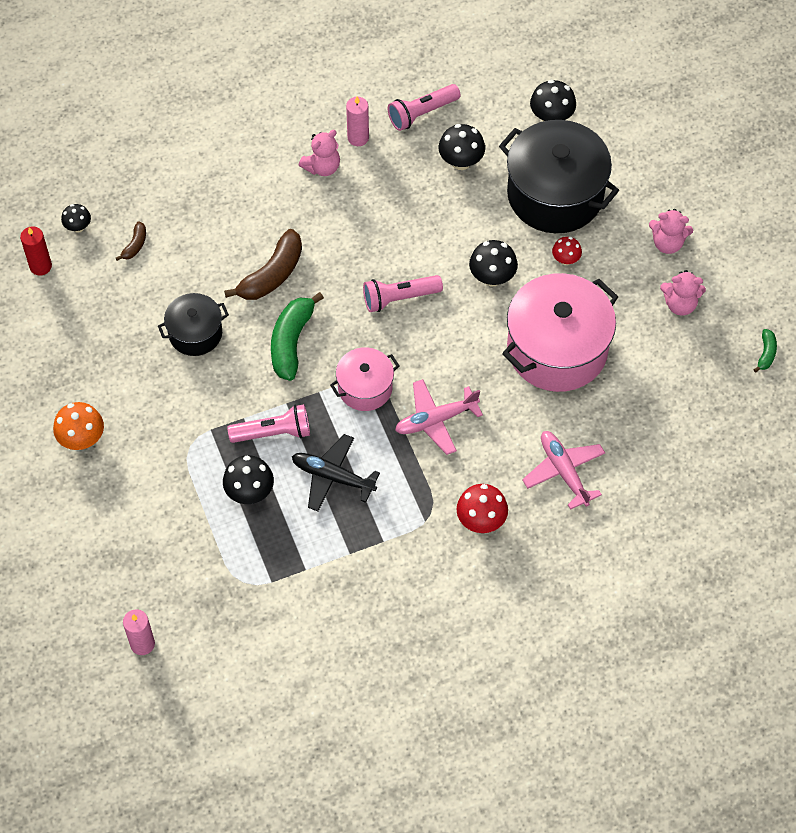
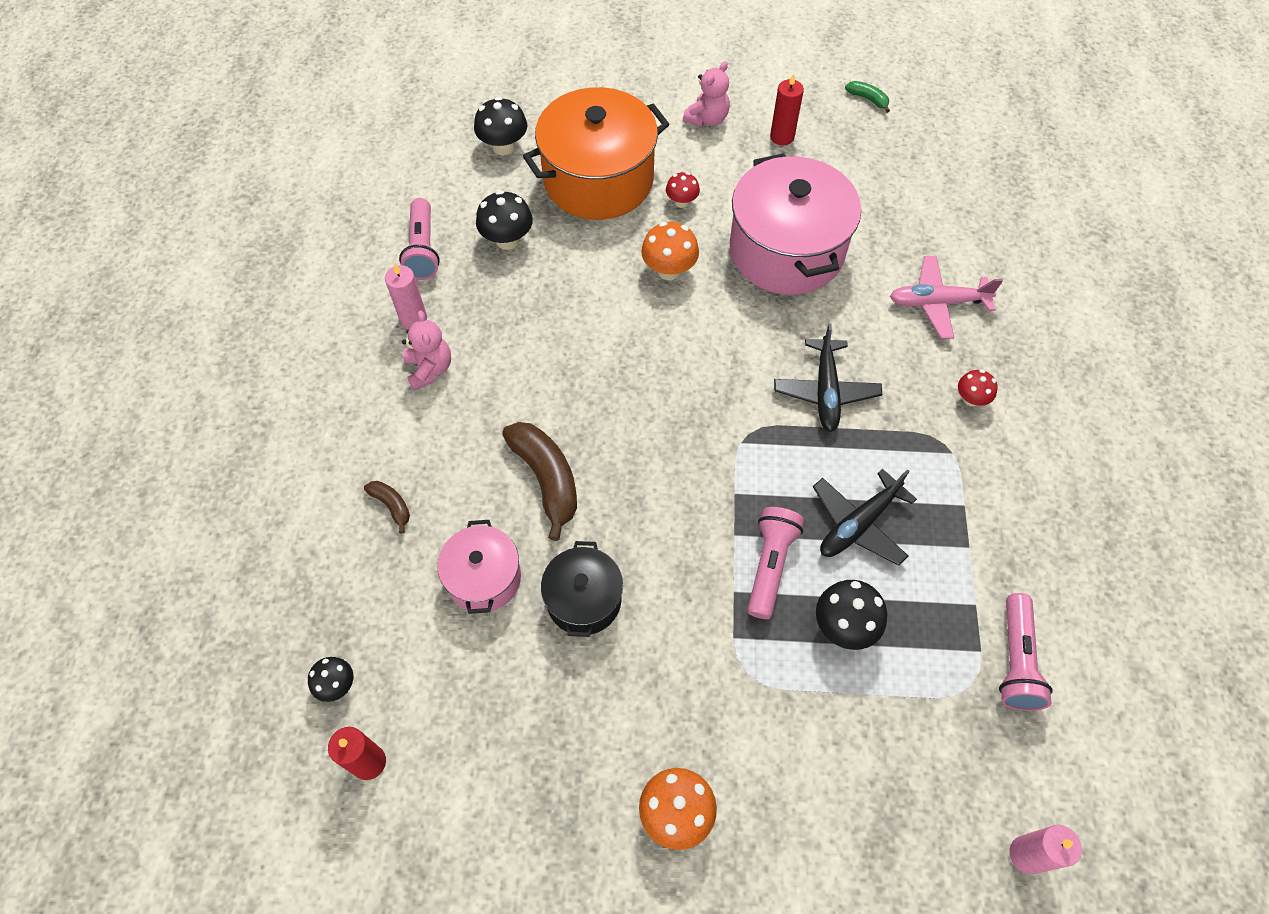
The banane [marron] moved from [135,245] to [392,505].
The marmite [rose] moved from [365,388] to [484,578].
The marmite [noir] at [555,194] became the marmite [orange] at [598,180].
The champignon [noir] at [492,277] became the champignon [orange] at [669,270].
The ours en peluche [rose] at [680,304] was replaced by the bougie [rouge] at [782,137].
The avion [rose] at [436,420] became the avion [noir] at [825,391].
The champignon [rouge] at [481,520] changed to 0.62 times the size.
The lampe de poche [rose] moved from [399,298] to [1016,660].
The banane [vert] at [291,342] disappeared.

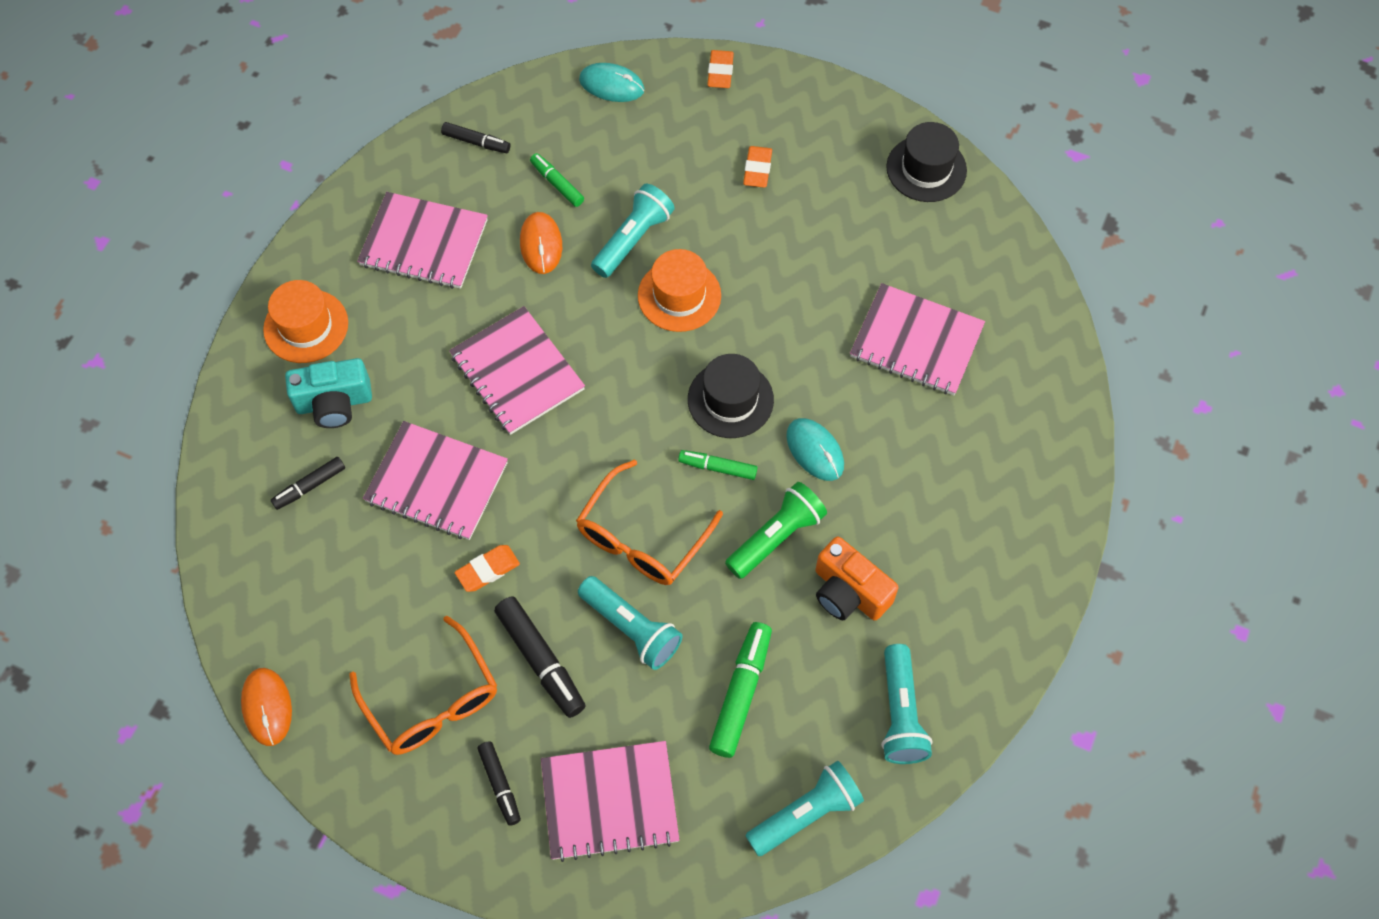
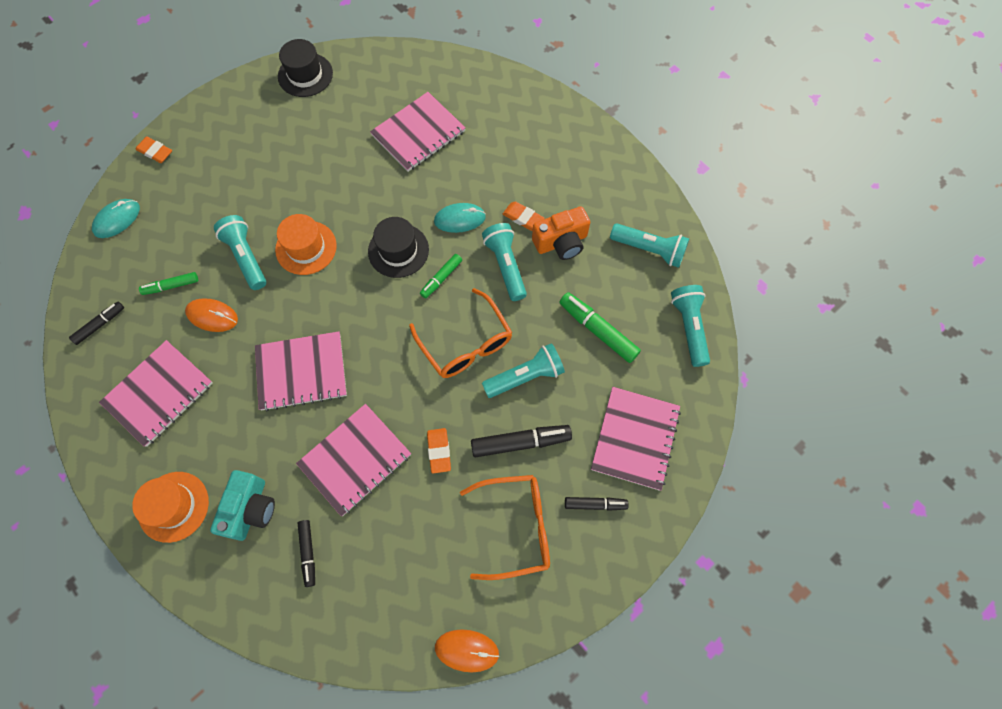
The lampe de poche [vert] at [776,537] became the lampe de poche [turquoise] at [505,266].
The gomme [orange] moved from [757,169] to [523,218].

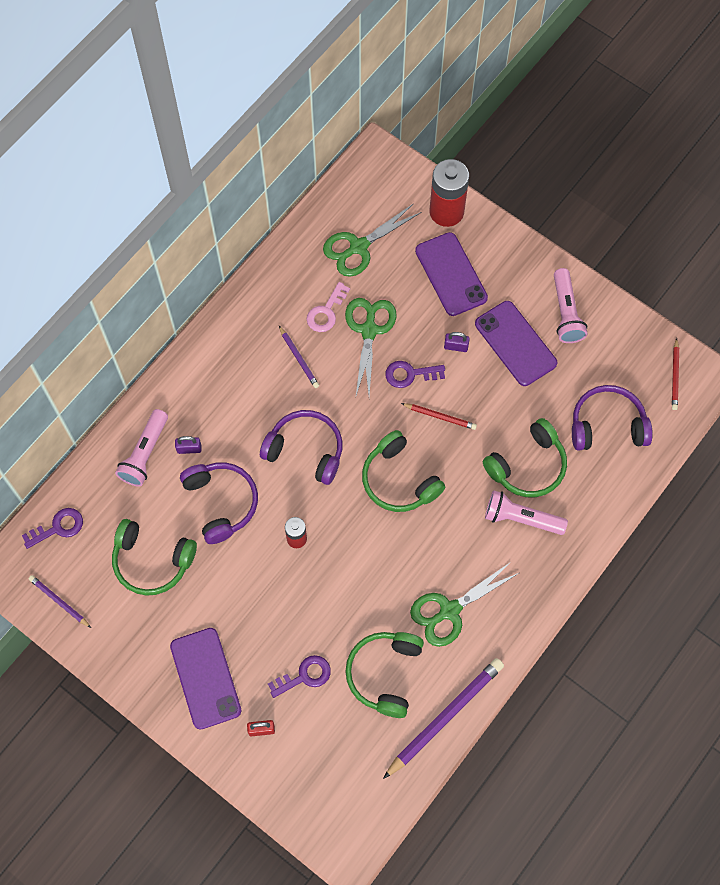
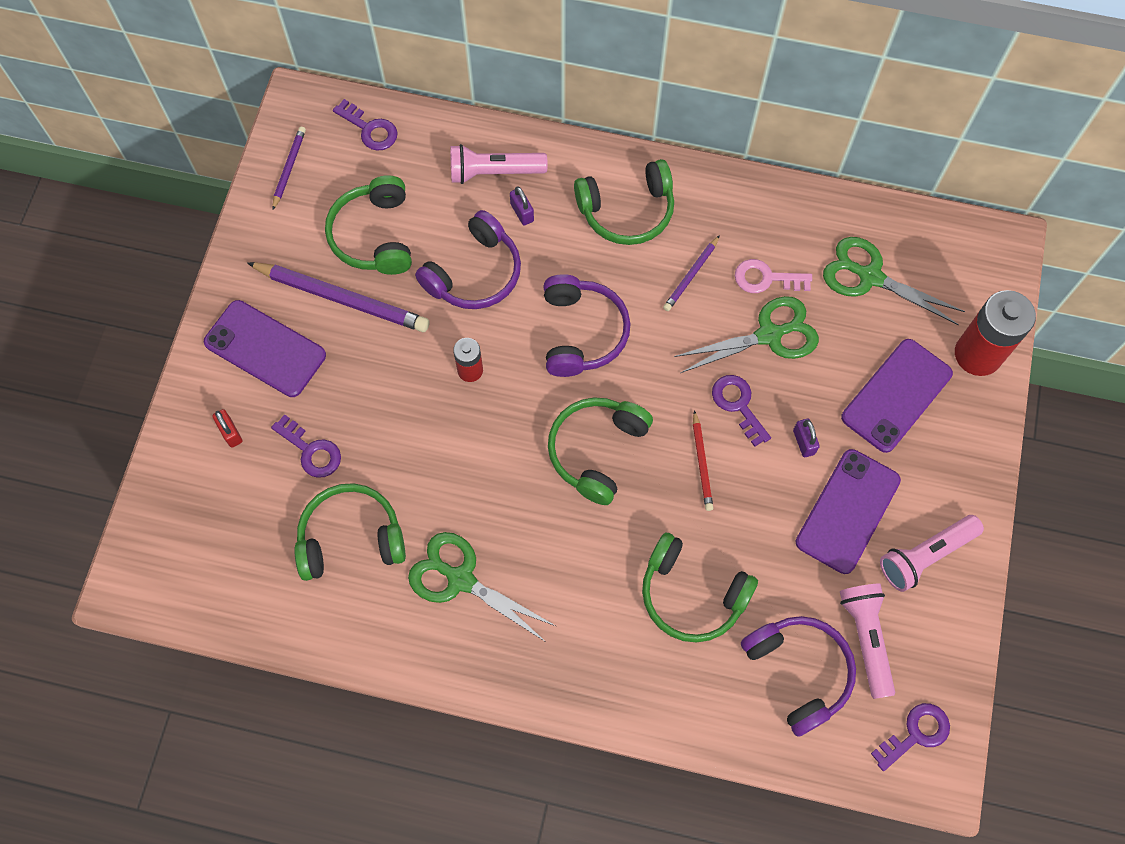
The téléphone [violet] at [205,678] turned 75 degrees clockwise.
The crayon [violet] moved from [445,717] to [342,299].
The casque audio [vert] at [627,210] appeared.
The lampe de poche [rose] moved from [521,518] to [866,638].
The crayon [rouge] at [674,376] was replaced by the clé [violet] at [916,733].

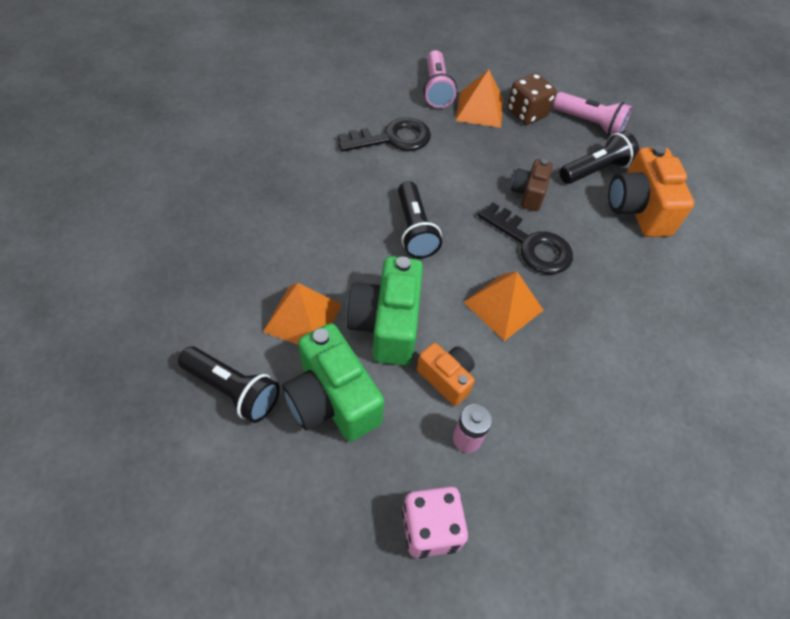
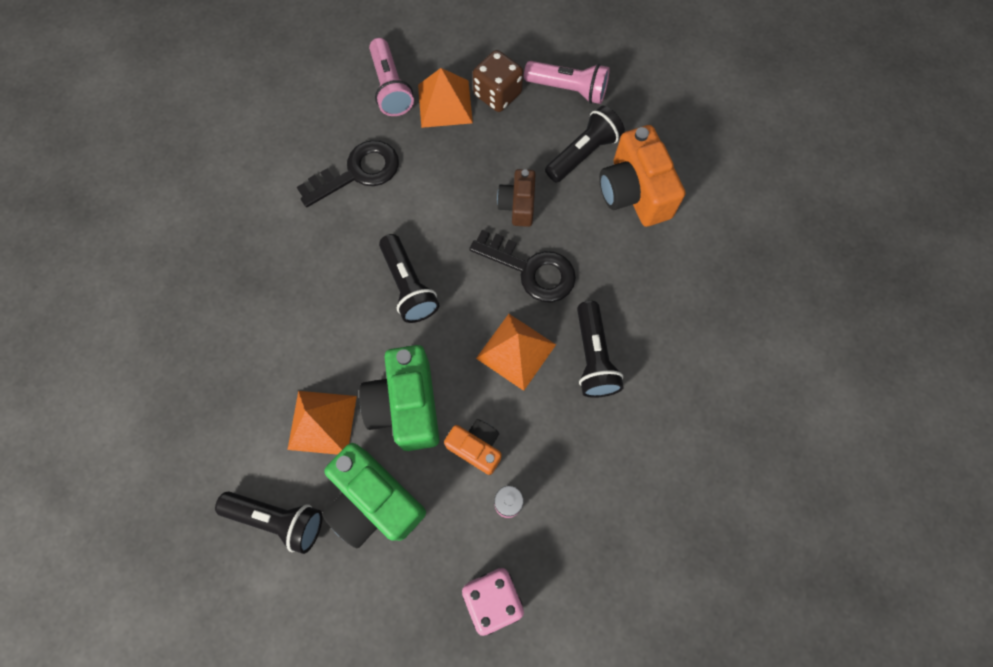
The lampe de poche [noir] at [593,357] appeared.

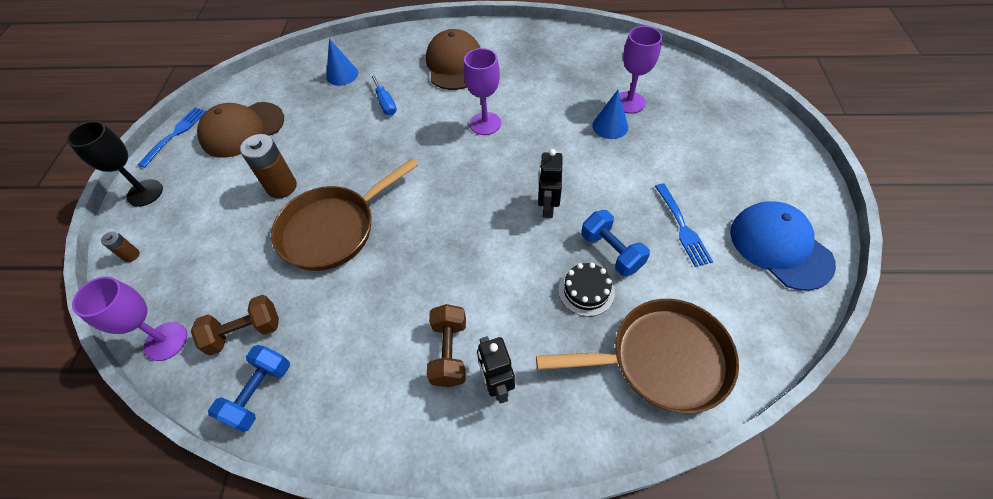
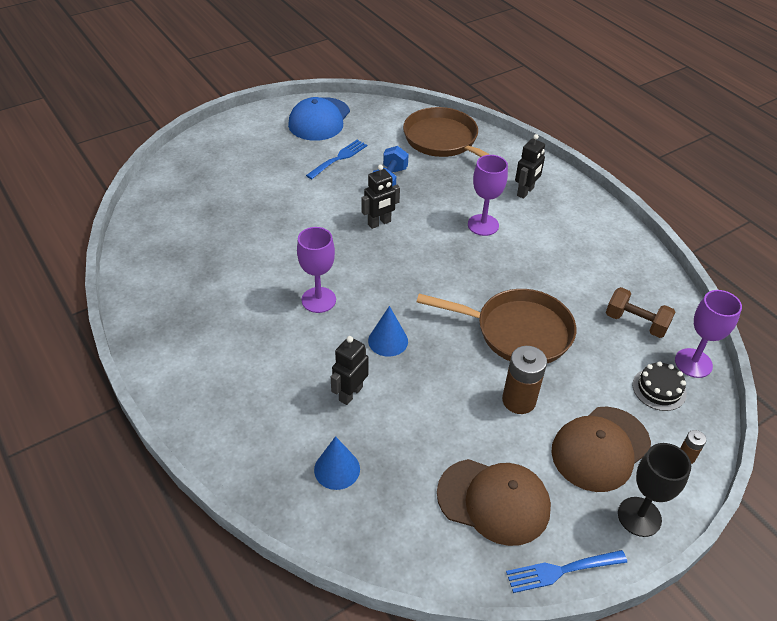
The tournevis [bleu] at [385,103] was replaced by the robot [noir] at [350,393].
The cône [bleu] moved from [610,126] to [388,341].
The verre à pied [violet] moved from [629,102] to [483,225].
The casquette [marron] moved from [454,64] to [600,448].
The gâteau [noir] moved from [586,291] to [659,389].
The haltère [bleu] at [259,393] disappeared.
The haltère [marron] at [449,352] disappeared.

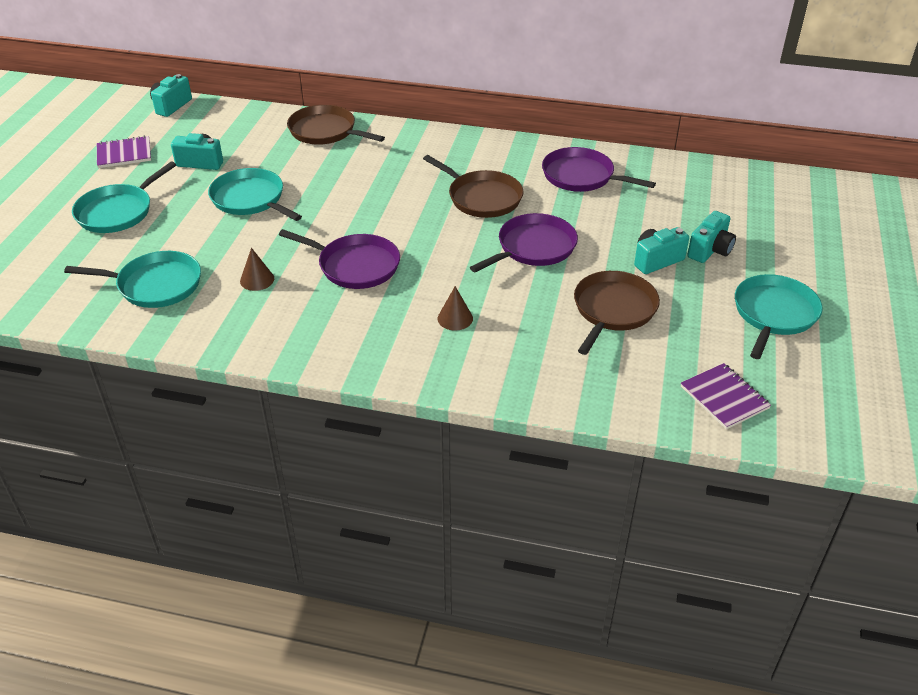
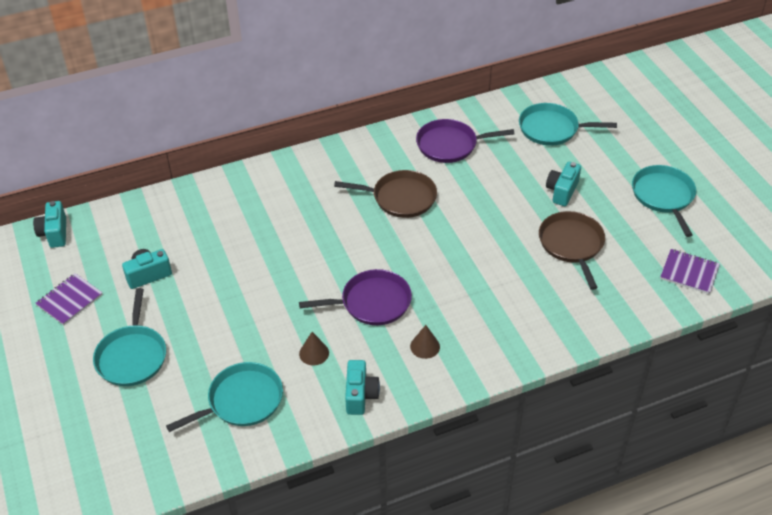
The appareil photo [turquoise] moved from [710,250] to [360,395].
The cône [marron] moved from [455,318] to [425,346].
The poêle [turquoise] moved from [250,199] to [552,129].
The poêle [marron] at [325,131] disappeared.
The poêle [violet] at [533,248] disappeared.

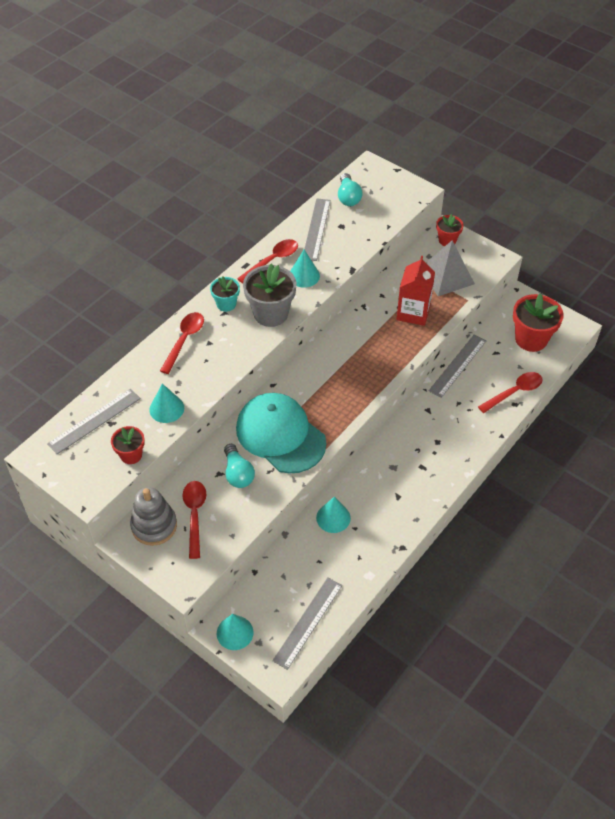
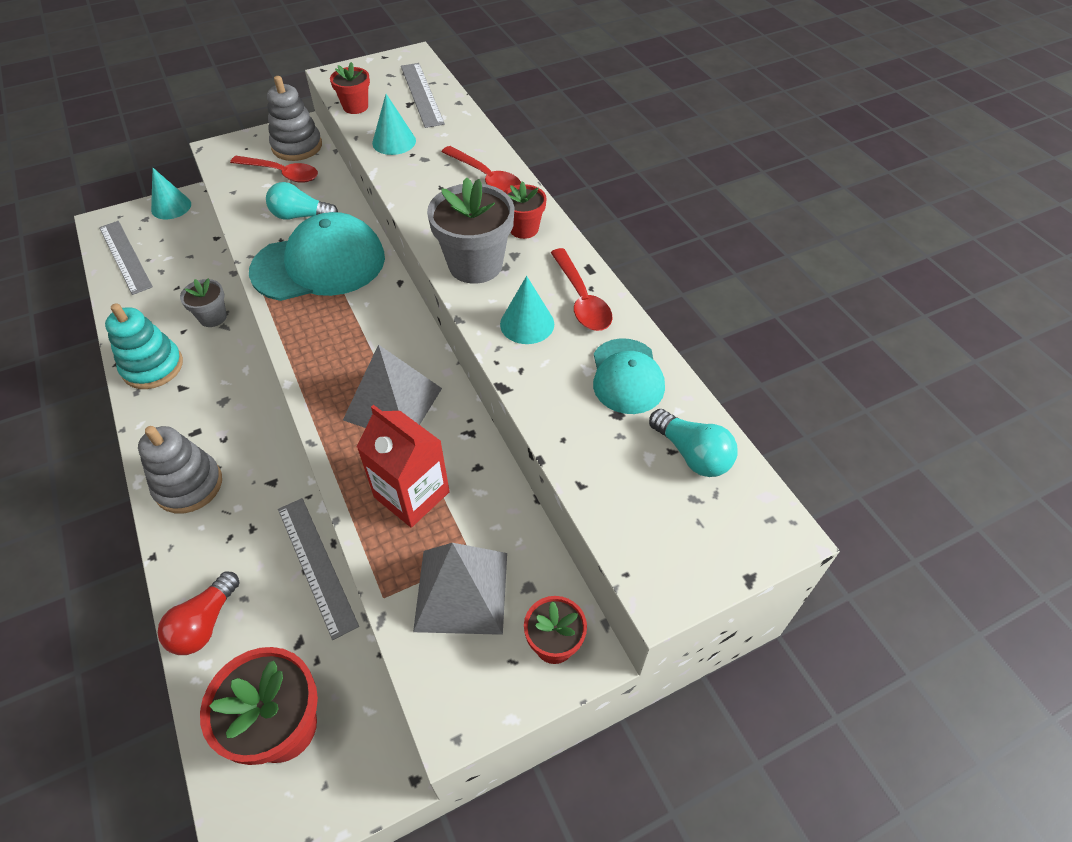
The jouet à empiler [turquoise] at [153,367] appeared.
The jouet à empiler [gris] at [189,485] appeared.
The cuillère [rouge] at [514,392] was replaced by the ampoule [rouge] at [205,623].
The cône [turquoise] at [333,518] was replaced by the pot de fleurs [gris] at [213,317].
The pyramide [gris] at [393,403] appeared.
The pot de fleurs [turquoise] at [226,304] became the pot de fleurs [rouge] at [524,229].
The règle [gris] at [316,229] was replaced by the casquette [turquoise] at [627,376].
The ampoule [turquoise] at [348,197] turned 150 degrees counterclockwise.

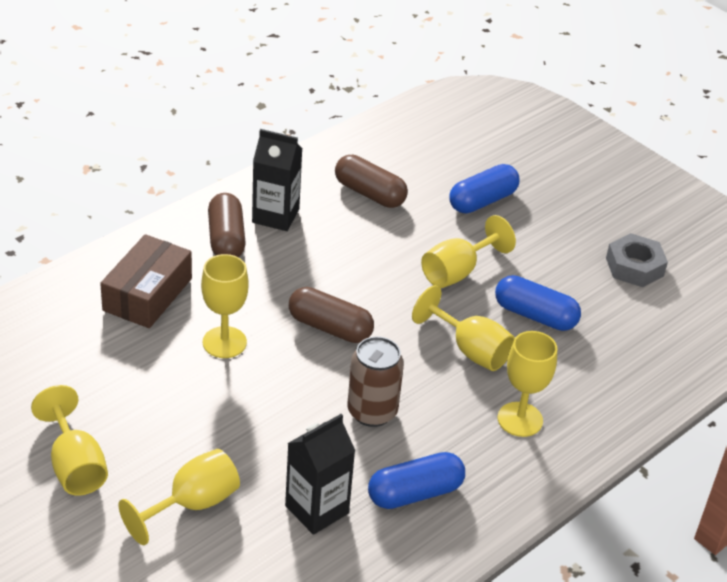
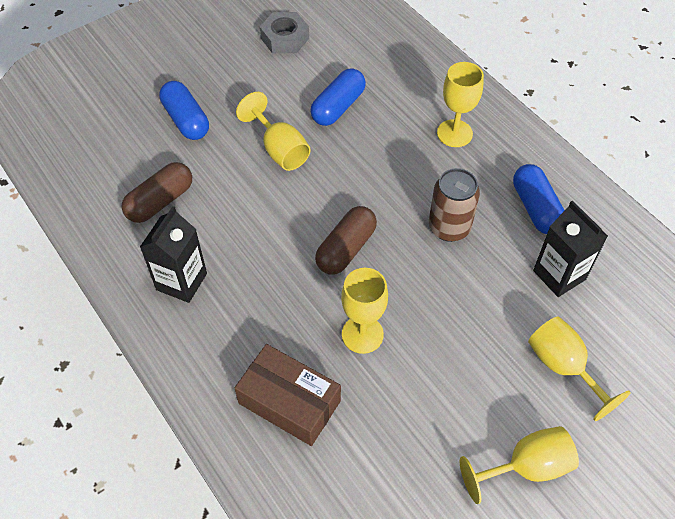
The gélule [marron] at [226,239] disappeared.
The verre à pied [jaune] at [470,350] disappeared.

